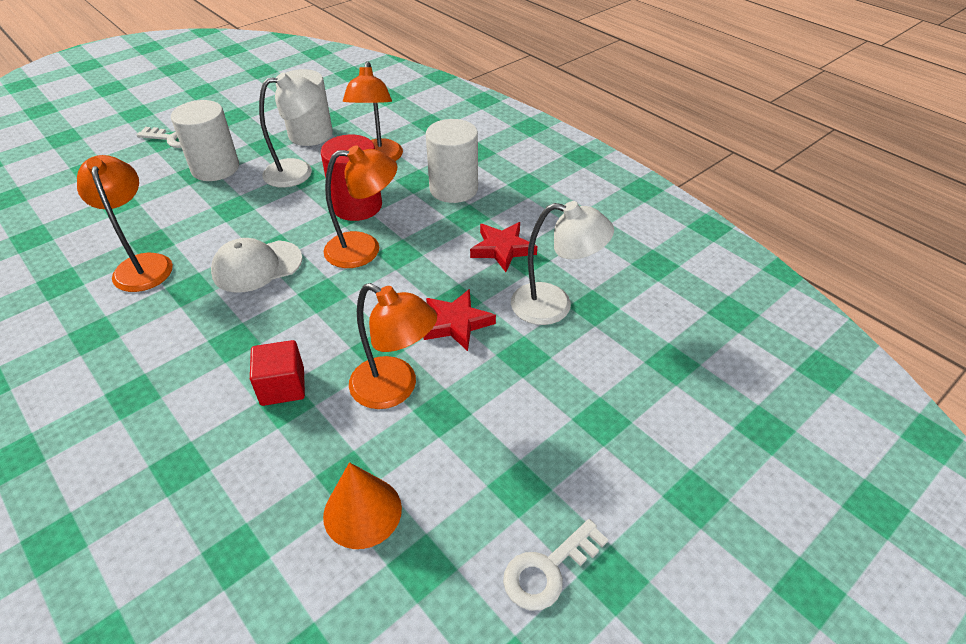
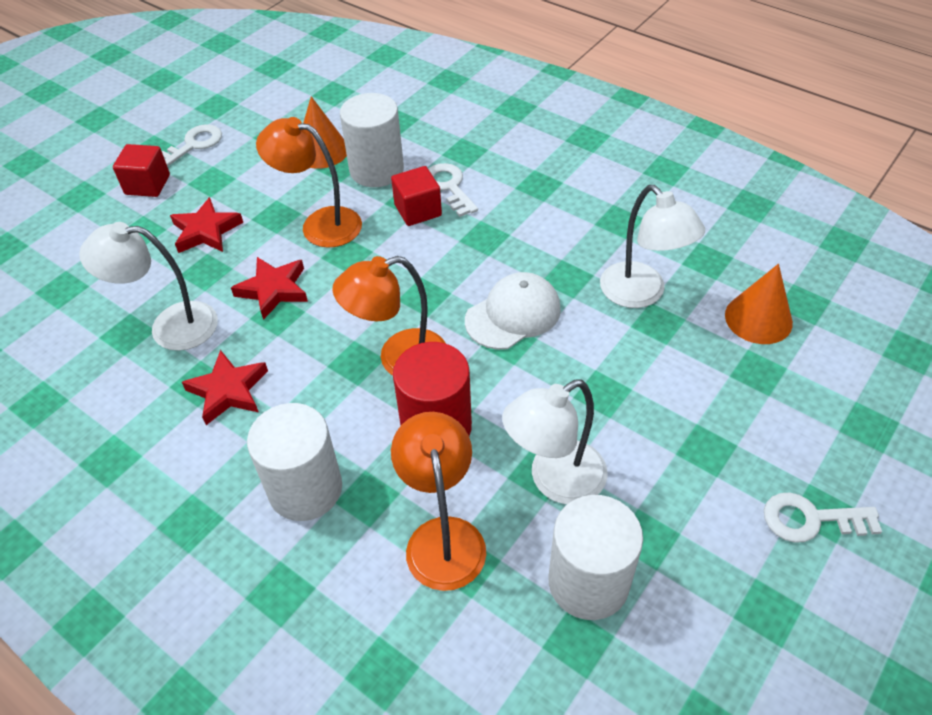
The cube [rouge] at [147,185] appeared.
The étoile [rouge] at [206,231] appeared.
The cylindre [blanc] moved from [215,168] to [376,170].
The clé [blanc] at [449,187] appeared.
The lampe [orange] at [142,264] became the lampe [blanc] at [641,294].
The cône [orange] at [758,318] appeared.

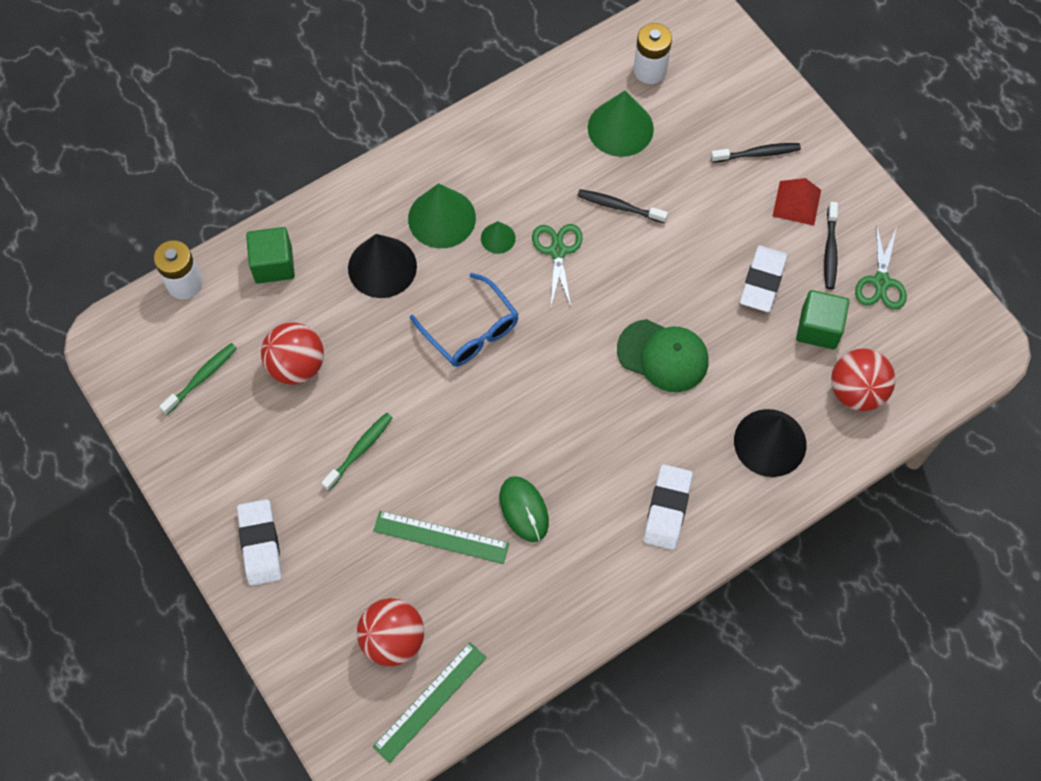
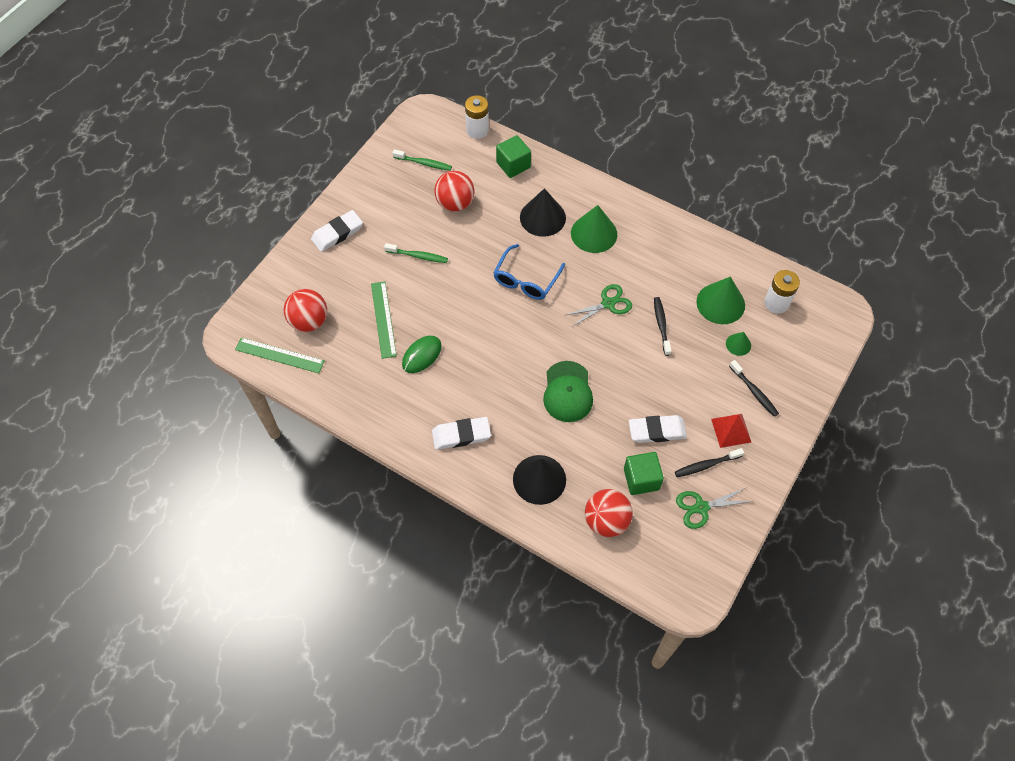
The cône [vert] moved from [498,238] to [738,344].

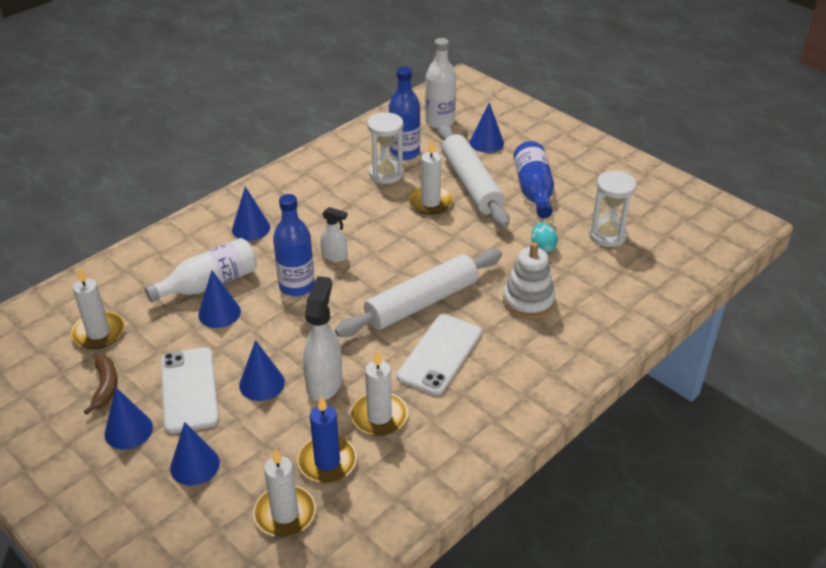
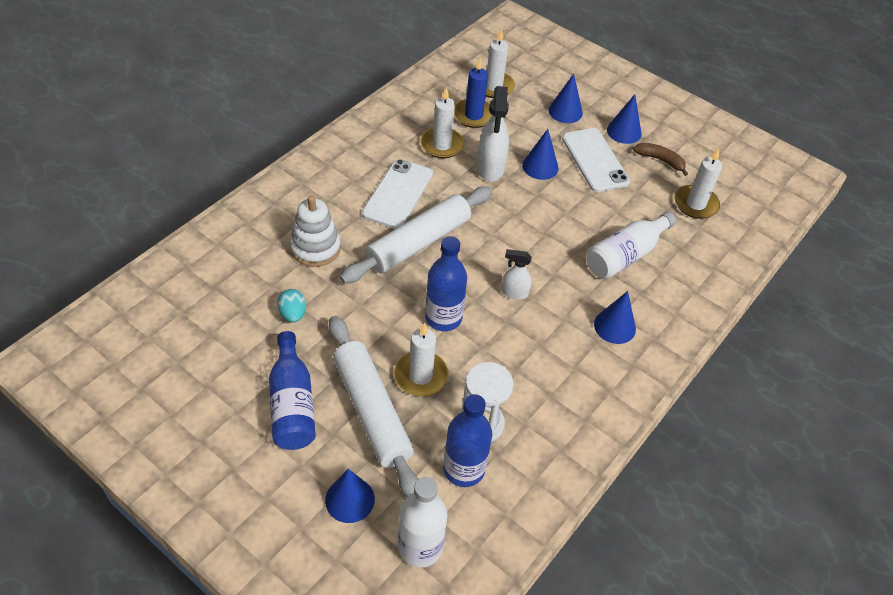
The bouteille [bleu] moved from [297,286] to [443,318].
The banane [marron] at [105,387] turned 135 degrees clockwise.
The cône [bleu] at [219,313] disappeared.
The sablier [blanc] at [607,235] disappeared.

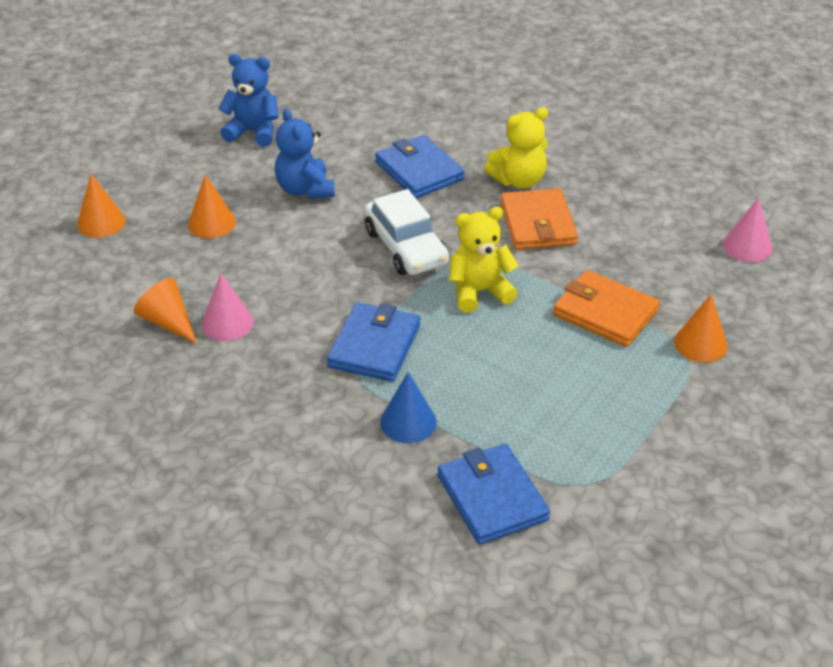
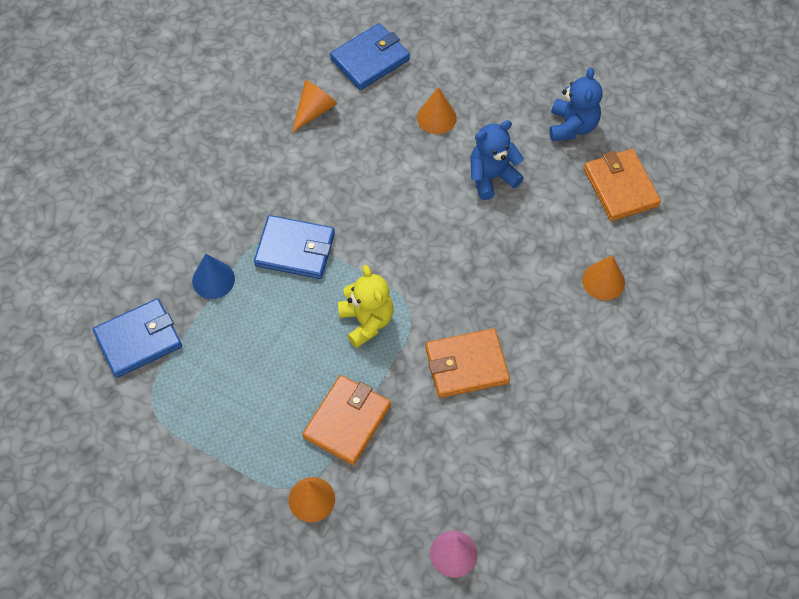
The portefeuille [bleu] moved from [419,171] to [370,59].
The cône [orange] moved from [101,222] to [603,281].
The portefeuille [orange] at [620,187] appeared.
The cône [rose] at [227,323] disappeared.
The voiture [blanc] at [406,247] disappeared.
The ours en peluche [jaune] at [518,180] disappeared.

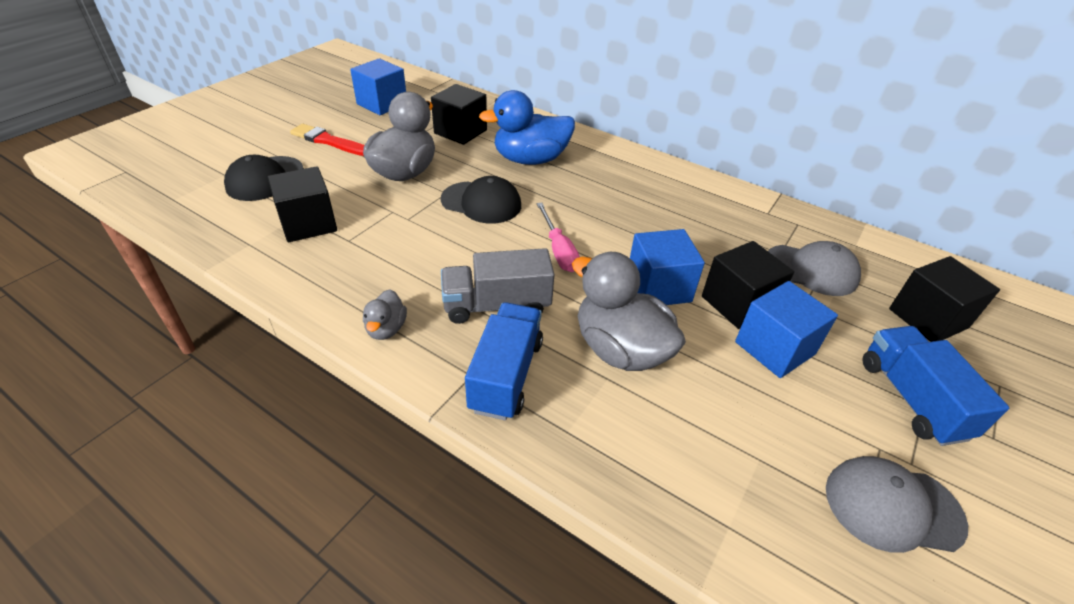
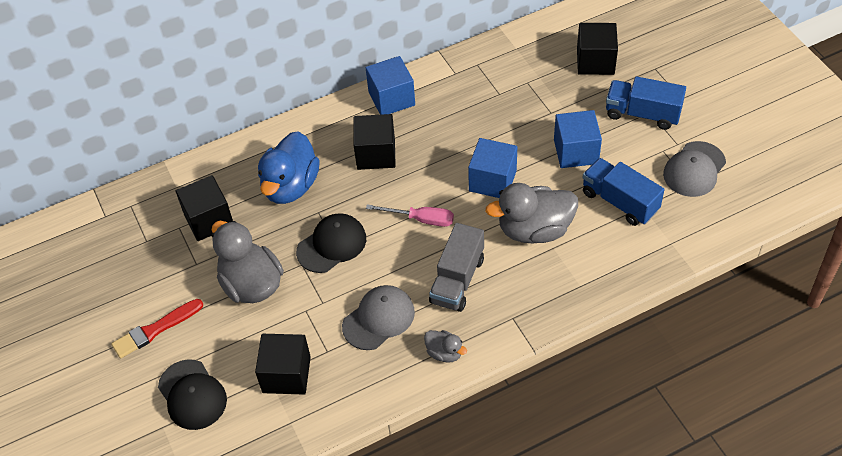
The casquette [gris] moved from [811,270] to [379,319].
The cube [noir] moved from [738,303] to [376,154].
The cube [bleu] moved from [382,104] to [391,98].
The camion [bleu] moved from [506,375] to [620,201].

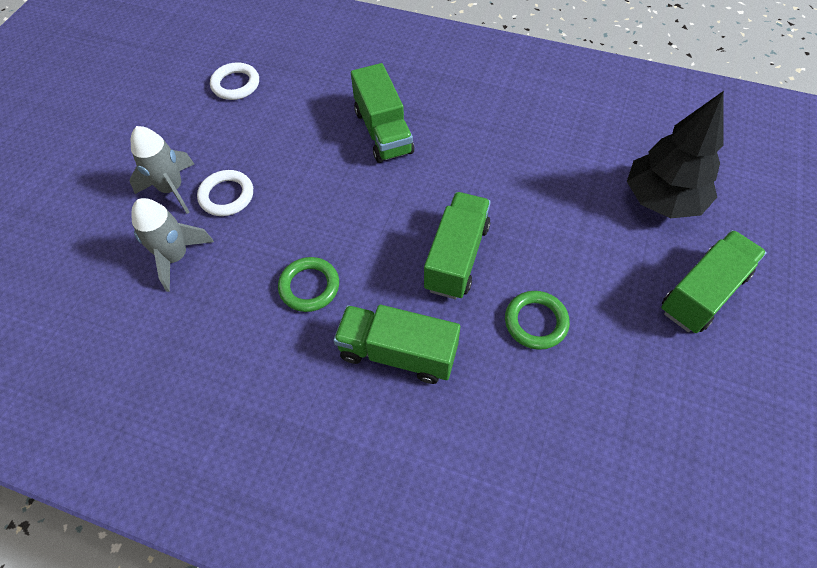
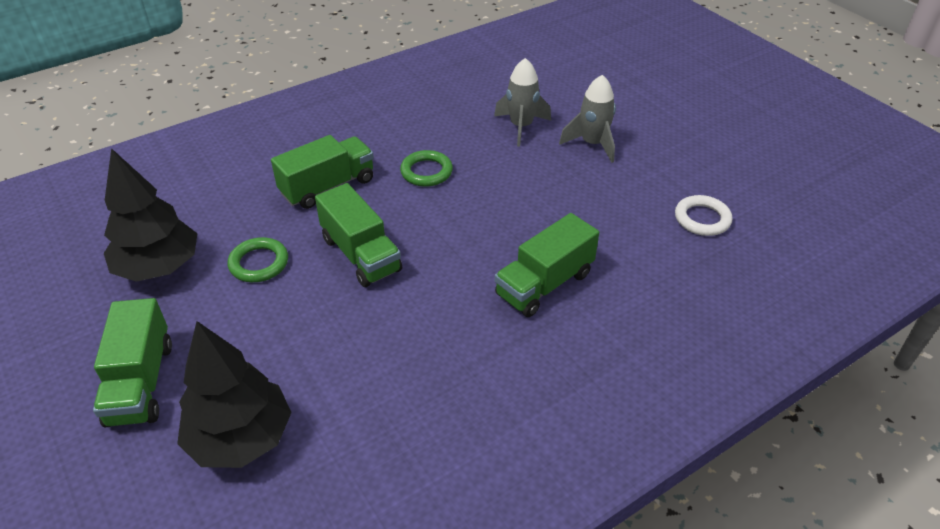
The arbre [noir] at [159,267] appeared.
The camion [vert] at [383,131] turned 60 degrees counterclockwise.
The anneau [blanc] at [226,196] disappeared.

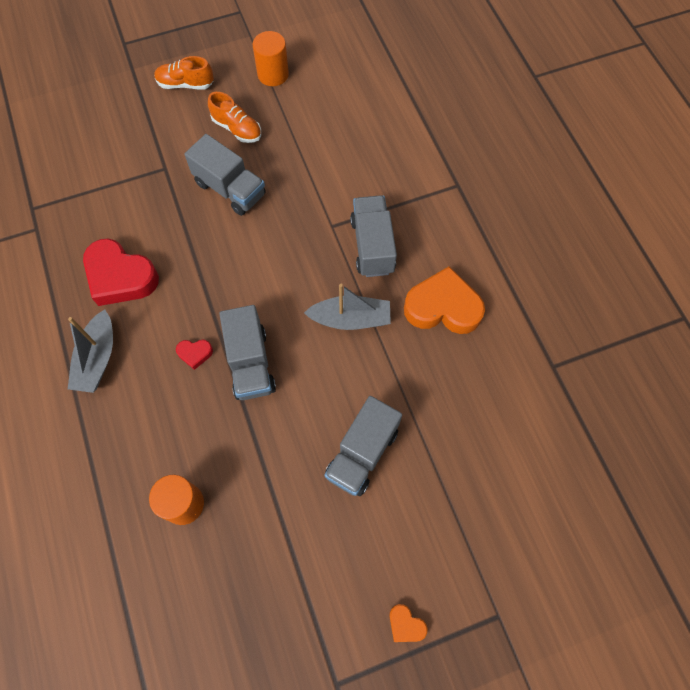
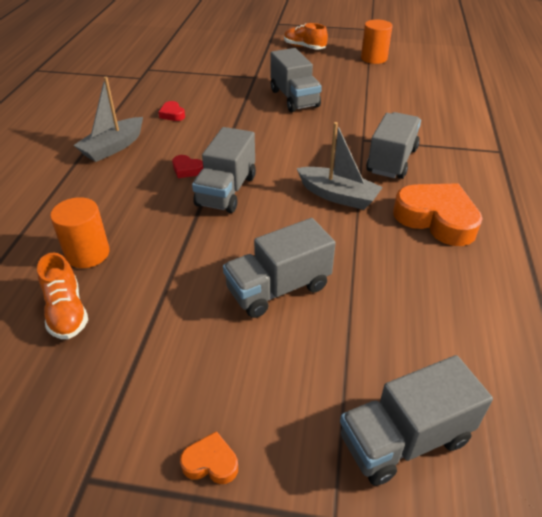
The chaussure [orange] moved from [237,129] to [66,311].
The cœur [rouge] at [120,277] changed to 0.44 times the size.
The cœur [orange] at [405,624] turned 120 degrees clockwise.
The camion [gris] at [404,439] appeared.

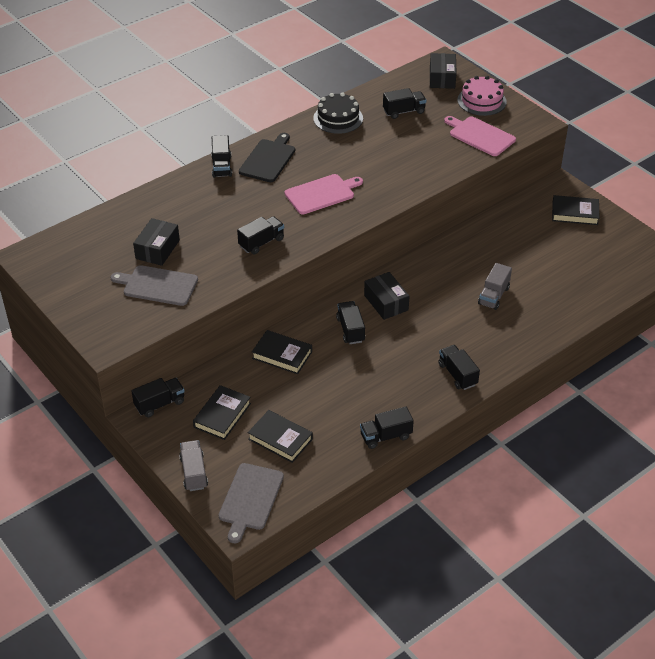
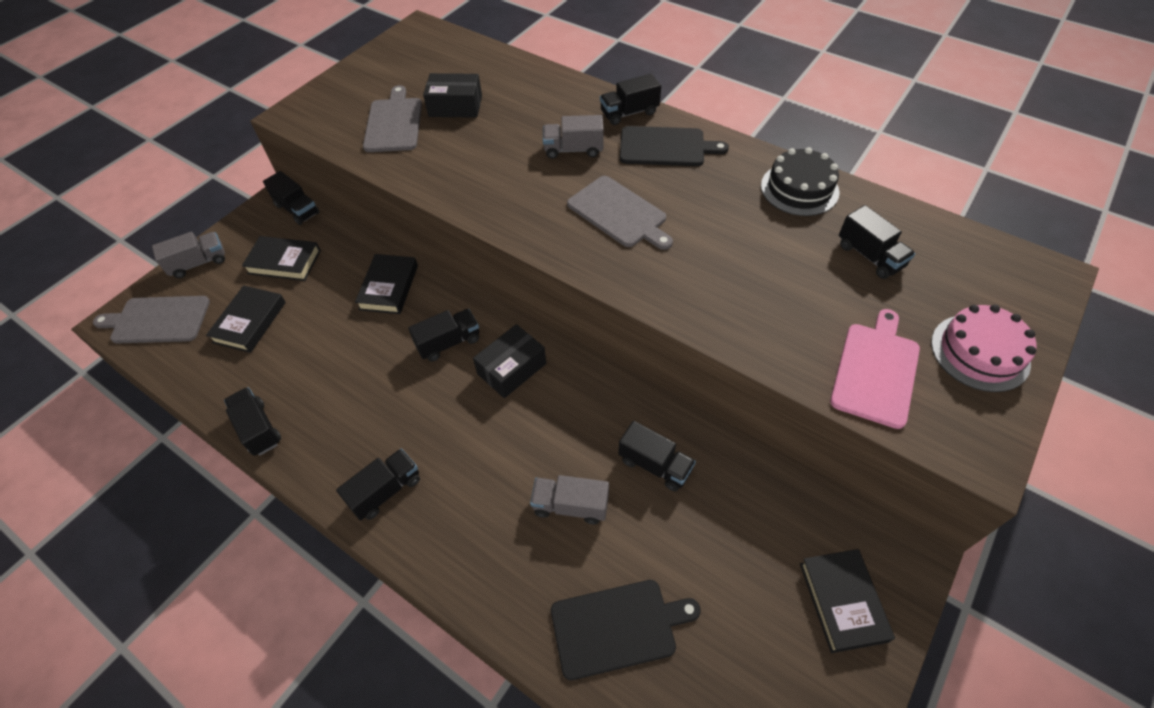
The camion [gris] at [573,149] appeared.
The planche à découper [noir] at [617,627] appeared.
The planche à découper [rose] at [321,194] became the planche à découper [gris] at [619,213].
The camion [noir] moved from [261,243] to [655,465].
The boîte [noir] at [442,78] disappeared.

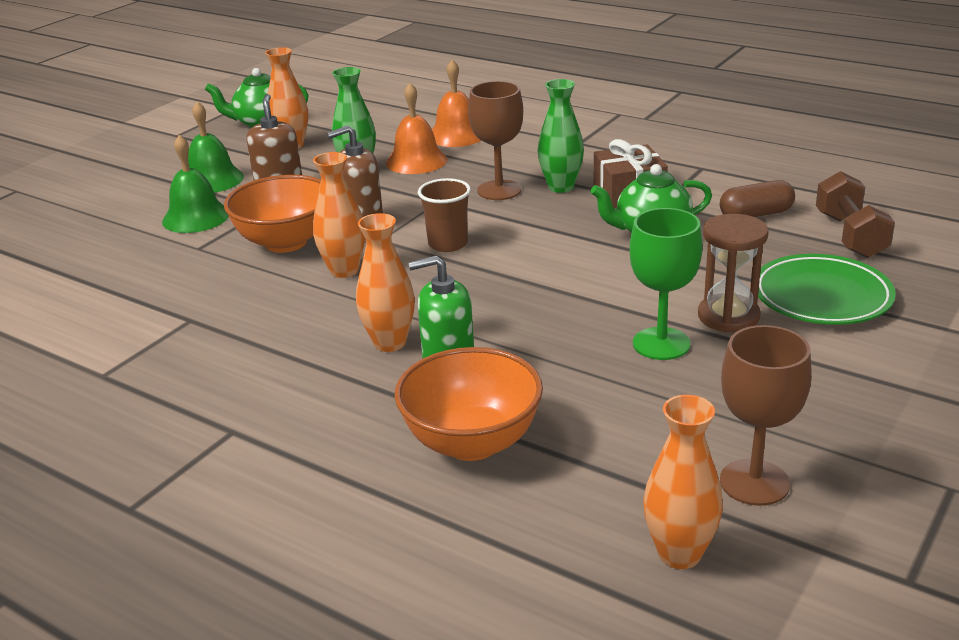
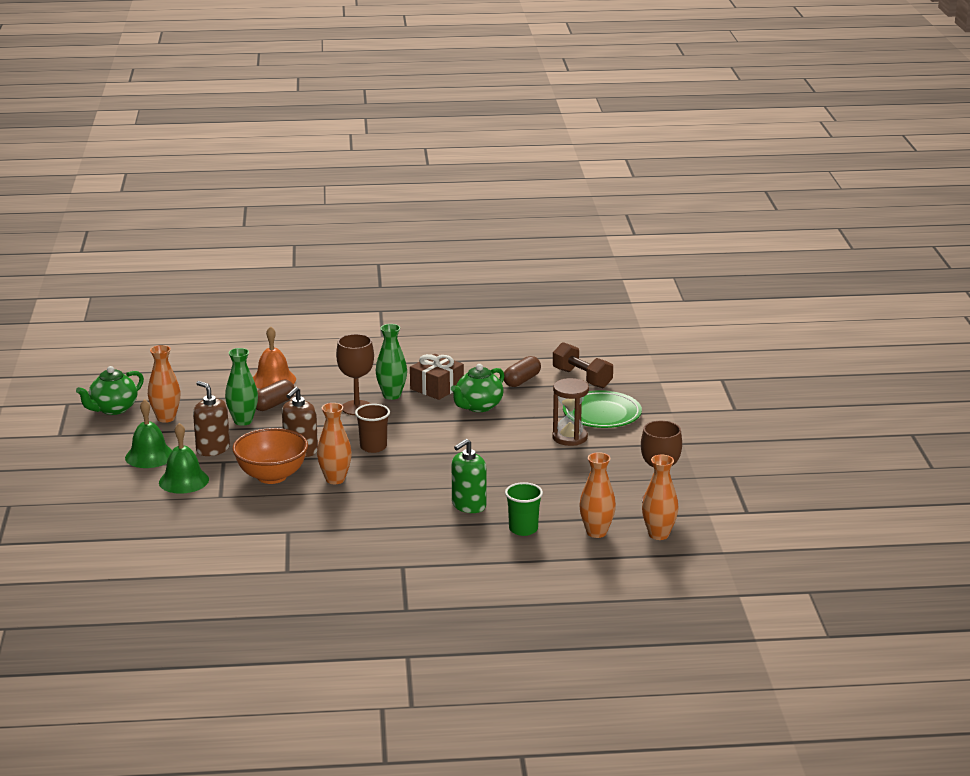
The cloche [orange] at [416,161] was replaced by the gélule [marron] at [273,404].
The bol [orange] at [472,442] was replaced by the gobelet [vert] at [523,529].
The vase [orange] moved from [390,343] to [596,532].
The verre à pied [vert] at [661,344] disappeared.

